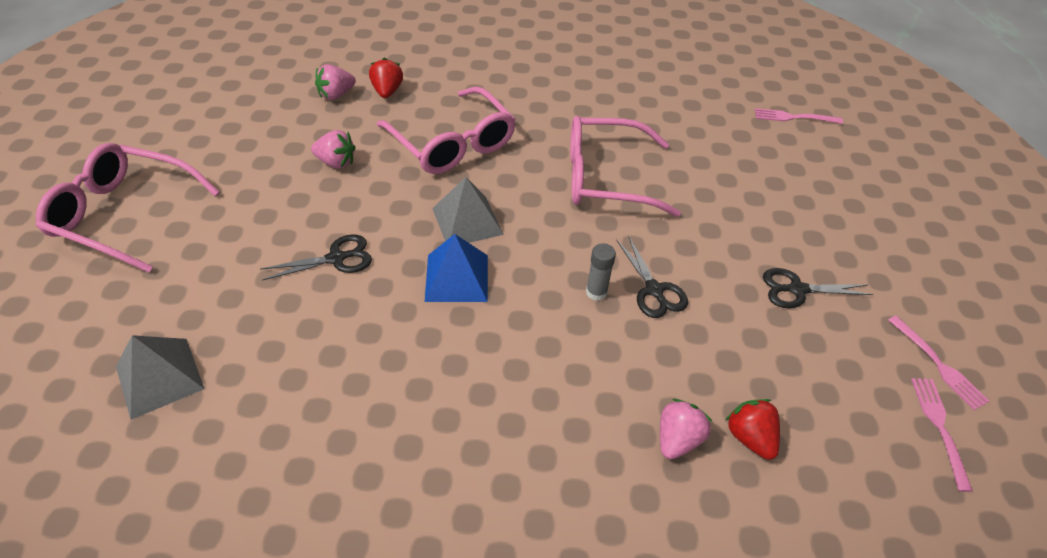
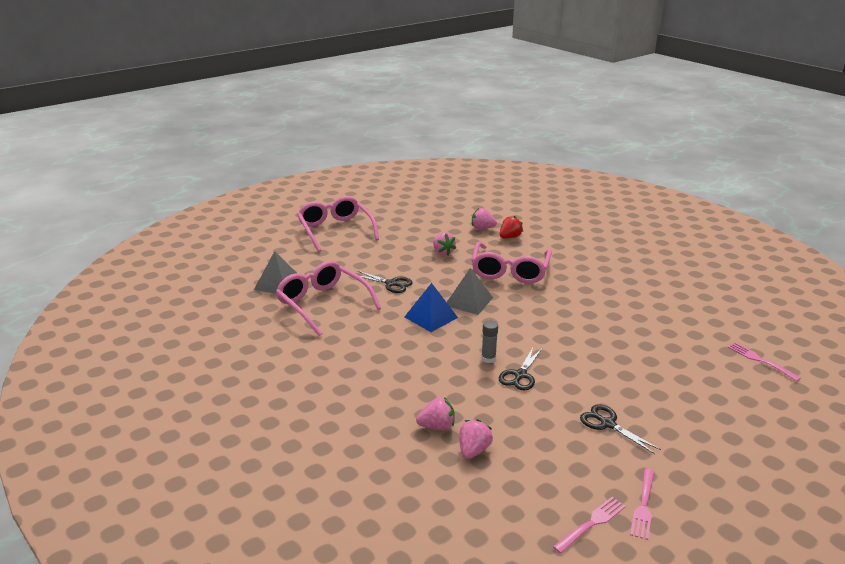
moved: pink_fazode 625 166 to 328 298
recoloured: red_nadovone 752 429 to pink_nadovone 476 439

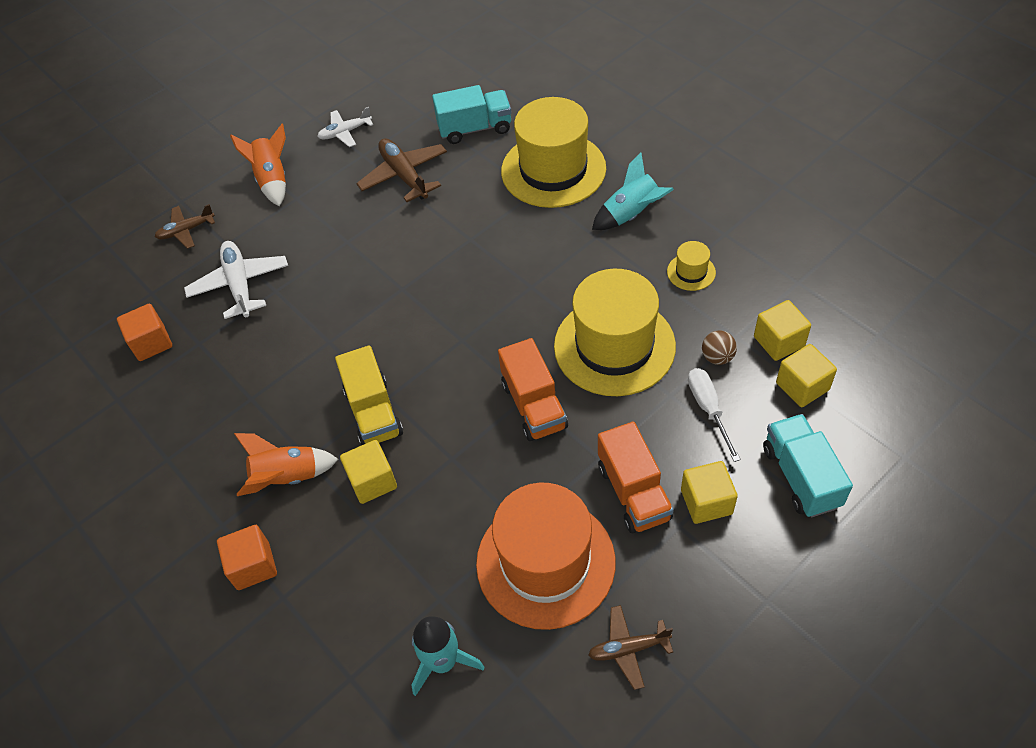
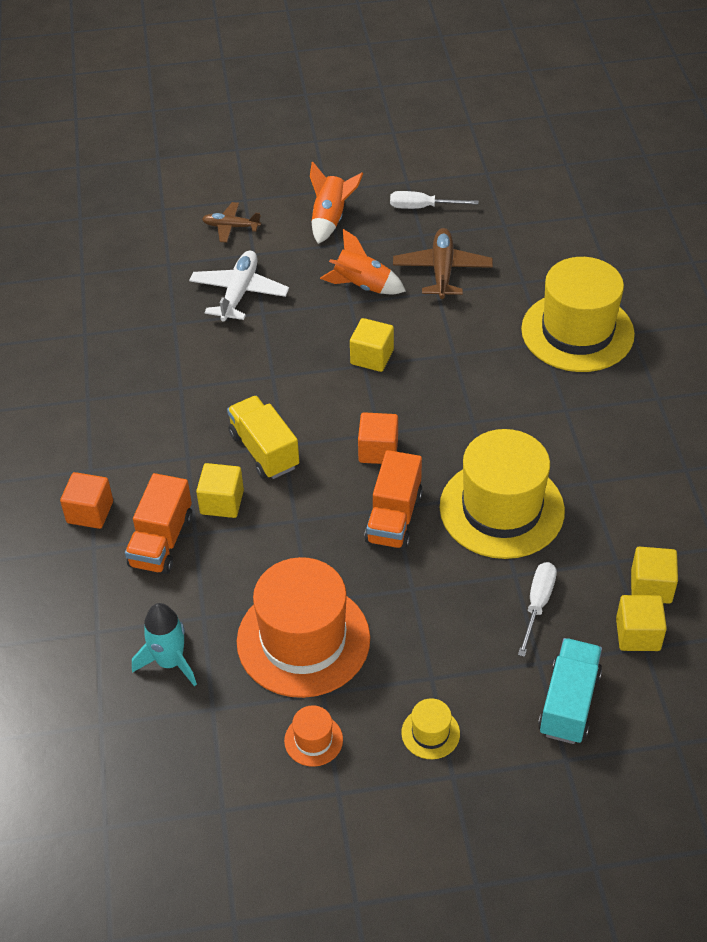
removed: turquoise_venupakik 472 114; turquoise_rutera 633 191; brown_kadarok 719 348
moved: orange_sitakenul 144 332 to 378 438; orange_rutera 286 464 to 363 261; orange_venupakik 636 477 to 158 523; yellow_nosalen 691 266 to 430 728; yellow_sitakenul 709 492 to 372 345
replaced: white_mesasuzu 345 127 to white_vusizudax 434 200; brown_mesasuzu 630 647 to orange_nosalen 313 736
turned: yellow_venupakik 369 395 = 263 437 135 degrees clockwise

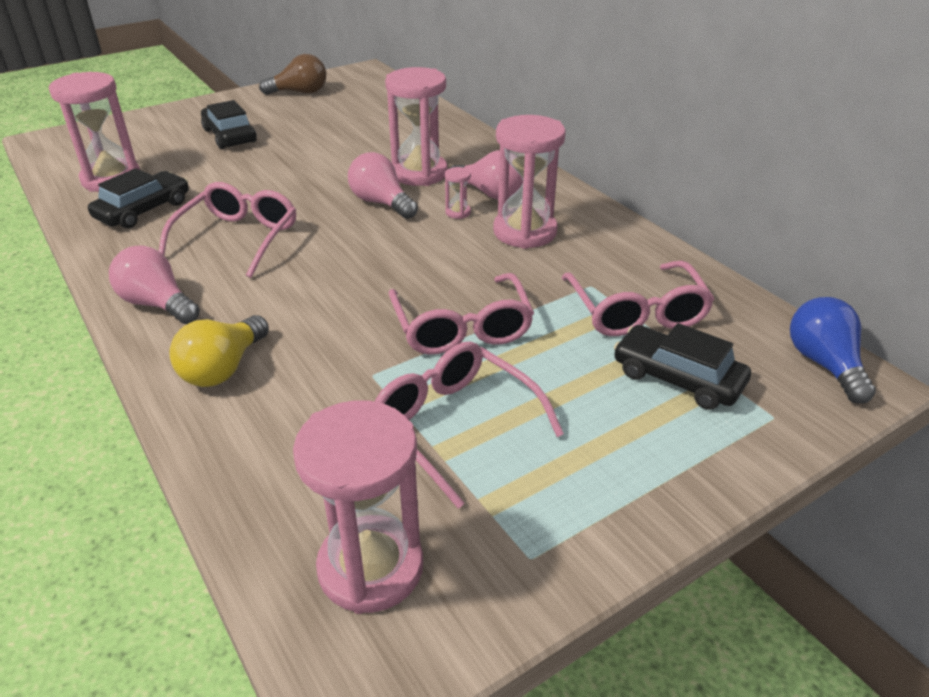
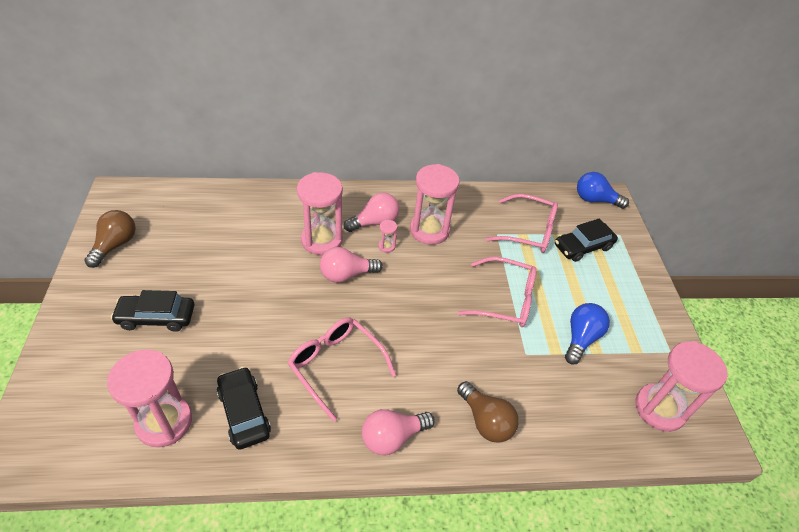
replaced: pink_fazode 469 425 to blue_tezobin 587 334
recoloured: yellow_tezobin 219 351 to brown_tezobin 488 412

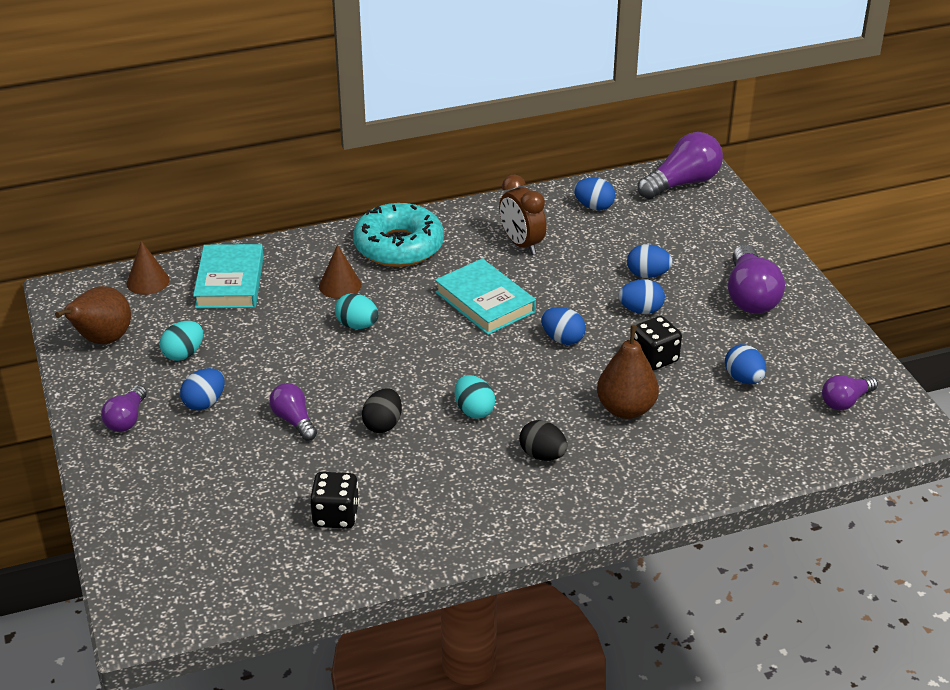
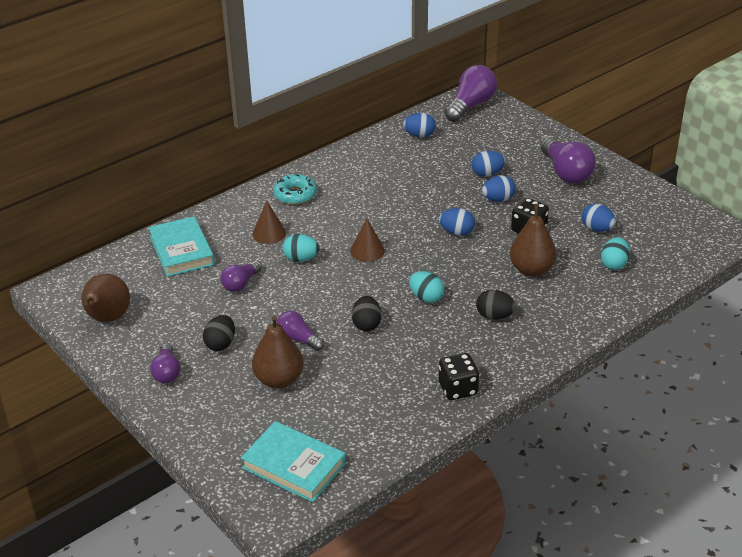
removed: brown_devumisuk 522 215
added: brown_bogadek 278 352
moved: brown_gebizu 148 268 to 367 240; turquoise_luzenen 181 341 to 615 253; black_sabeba 334 500 to 459 376; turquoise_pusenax 485 297 to 293 461; purple_tezobin 850 392 to 241 276
recoloured: blue_luzenen 202 389 to black_luzenen 219 333
resized: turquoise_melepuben 398 235 = 295 189 x0.61

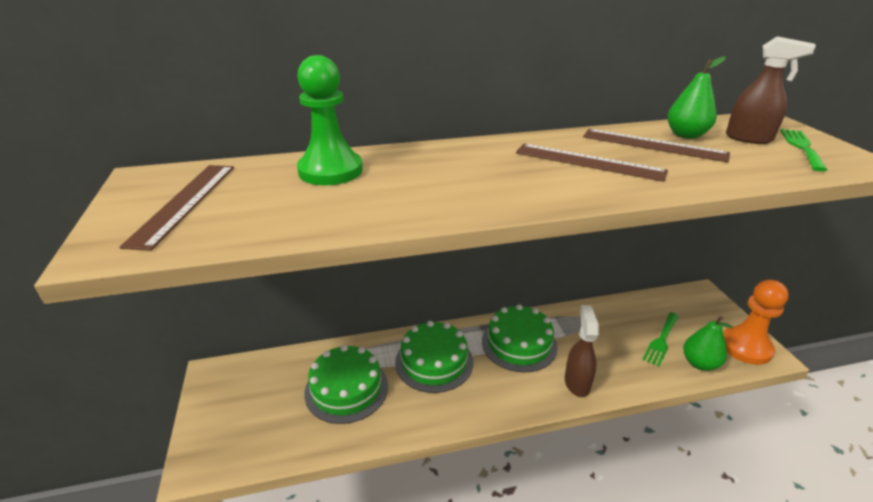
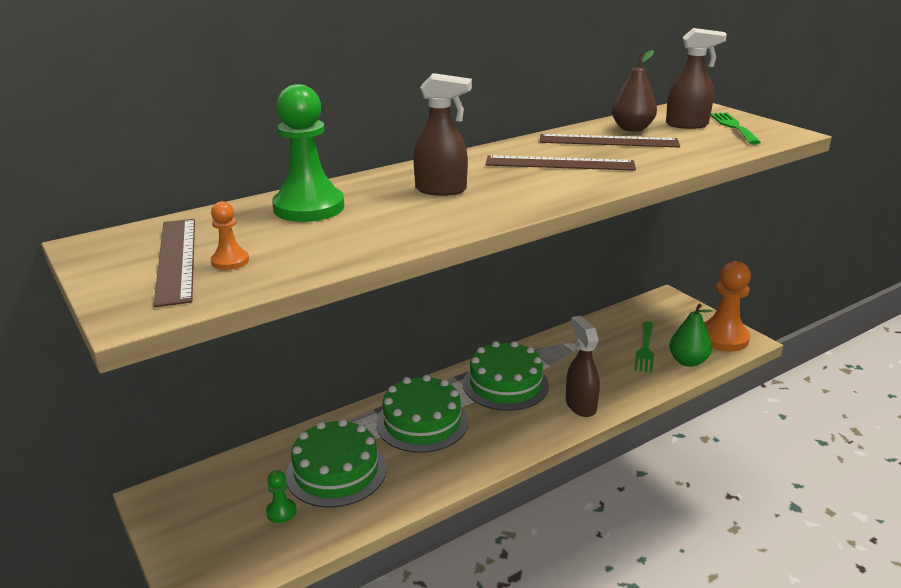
added: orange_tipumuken 230 235; green_tipumuken 281 496; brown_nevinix 442 134
recoloured: green_bogadek 696 97 to brown_bogadek 634 91

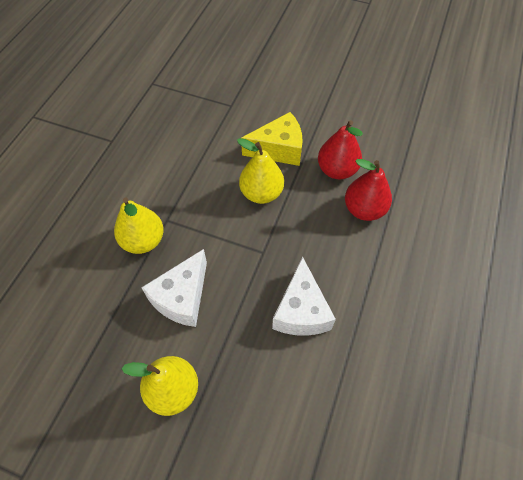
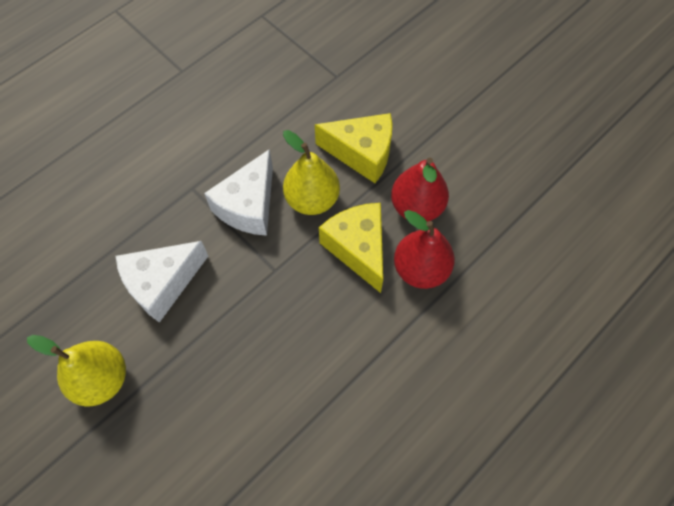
removed: yellow_bogadek 139 226
added: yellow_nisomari 351 248
moved: white_nisomari 304 296 to 238 192

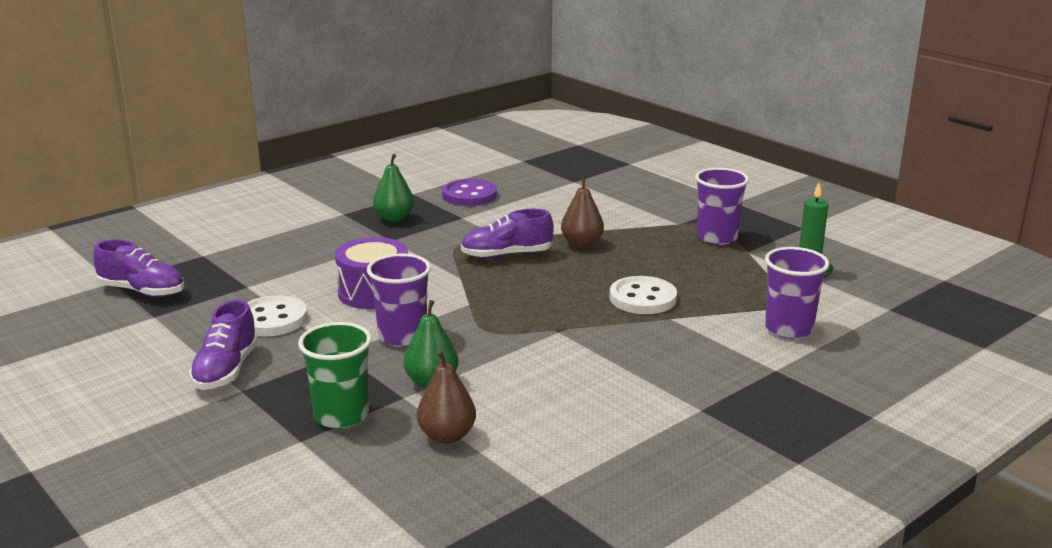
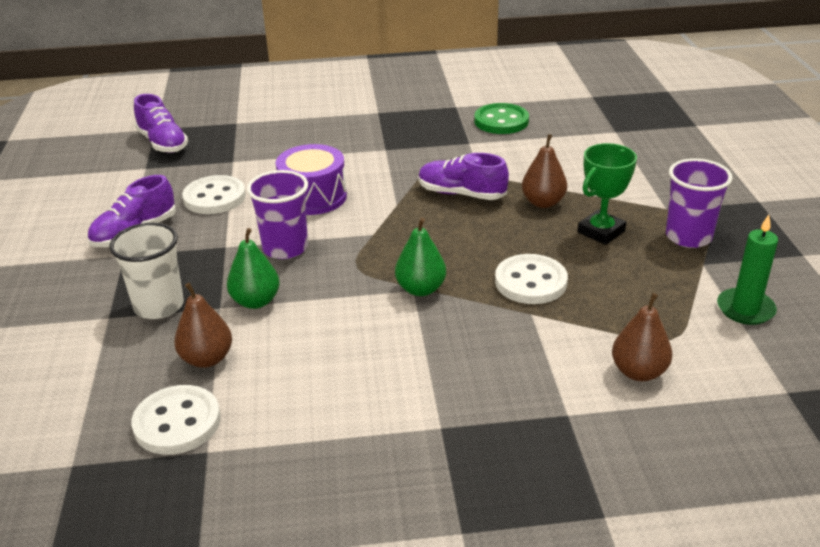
added: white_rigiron 176 420; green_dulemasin 607 194
moved: green_bogadek 393 188 to 420 257
replaced: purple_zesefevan 797 293 to brown_bogadek 642 337
recoloured: green_zesefevan 335 375 to white_zesefevan 146 271; purple_rigiron 469 192 to green_rigiron 501 118

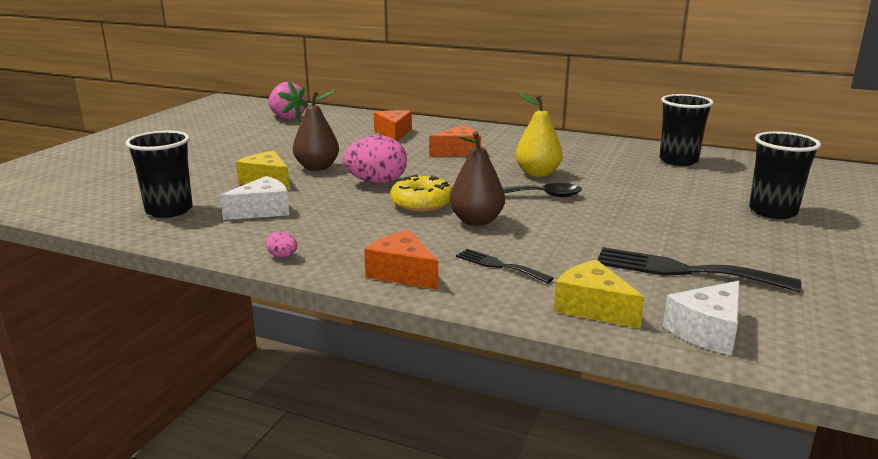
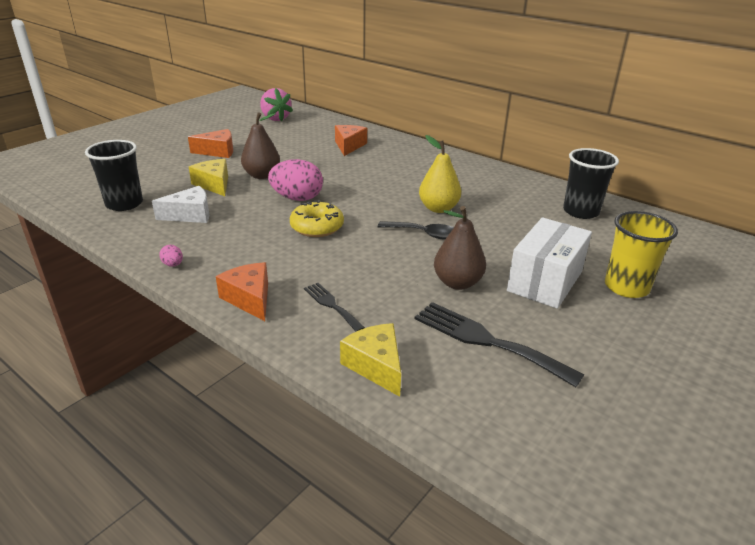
removed: white_nisomari 701 318
added: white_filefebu 549 263
moved: orange_nisomari 455 140 to 210 143; brown_bogadek 477 178 to 460 248
recoloured: black_zesefevan 785 175 to yellow_zesefevan 641 254

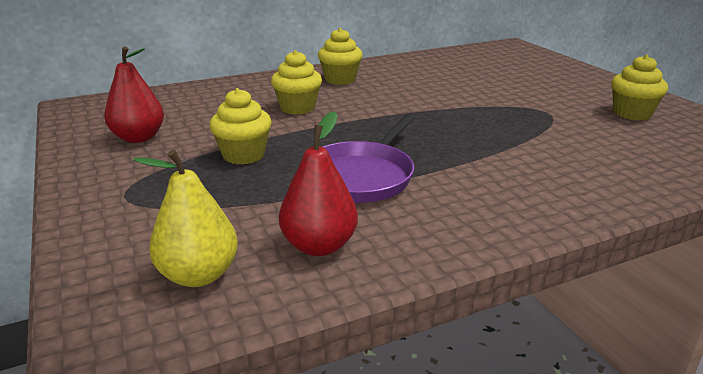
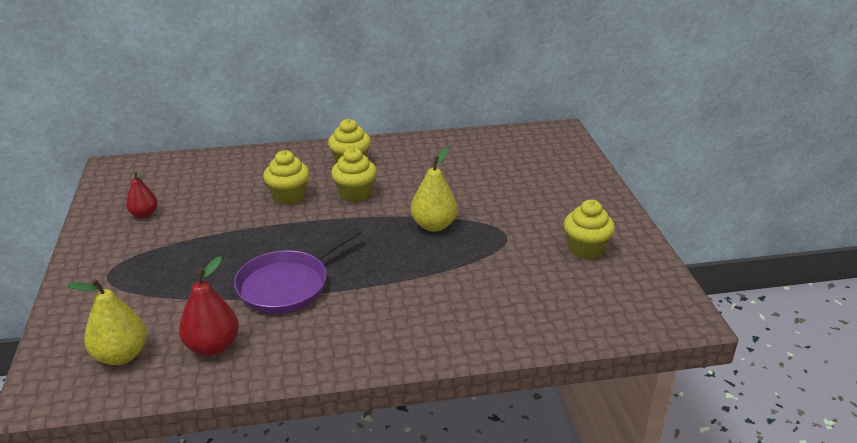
added: yellow_bogadek 434 189
moved: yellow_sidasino 240 126 to 354 175
resized: red_bogadek 134 95 = 142 195 x0.65

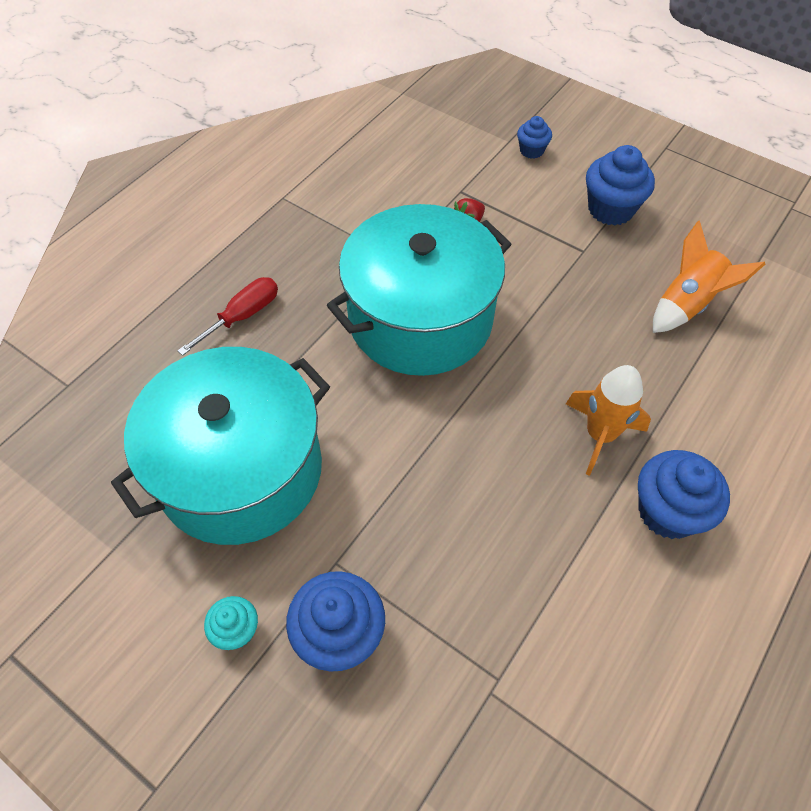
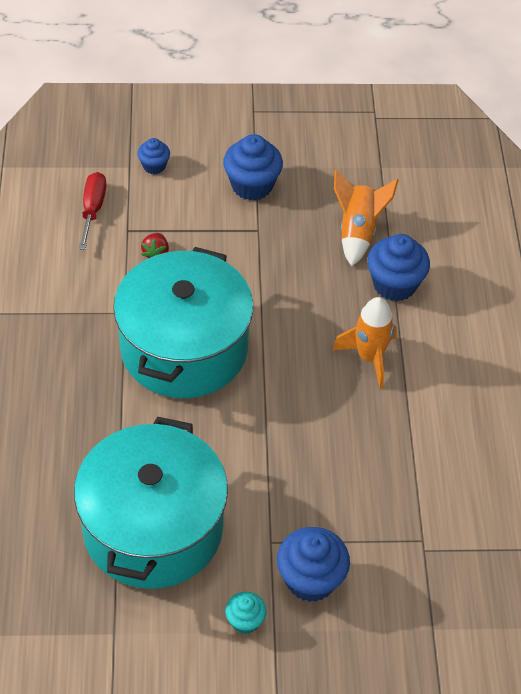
moved: red_vusizudax 227 316 to 92 211; blue_sidasino 684 494 to 398 267

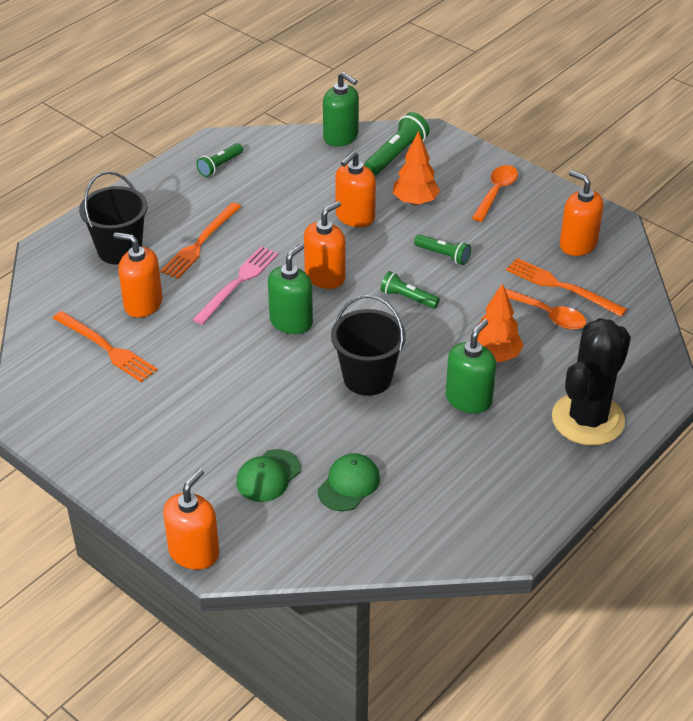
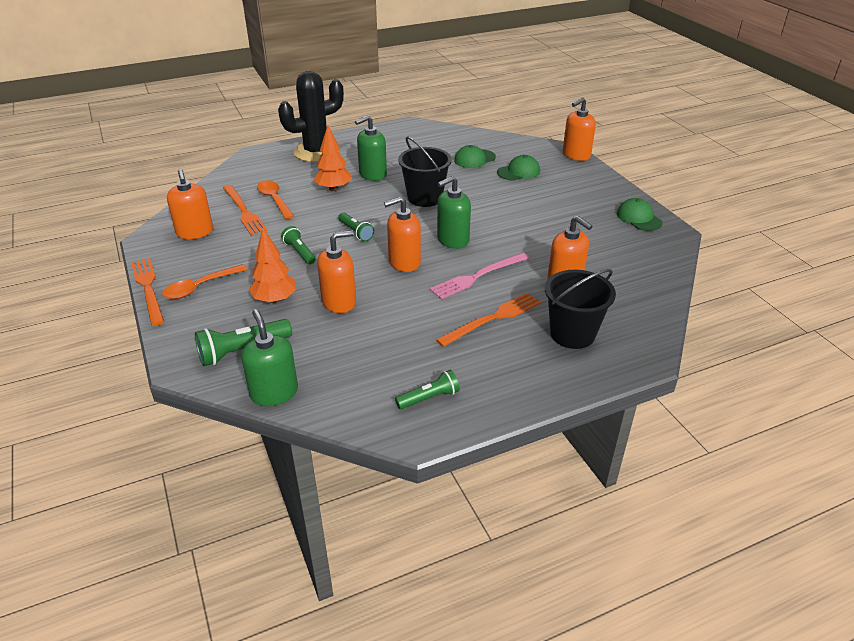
added: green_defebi 640 214
moved: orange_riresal 105 346 to 147 292

